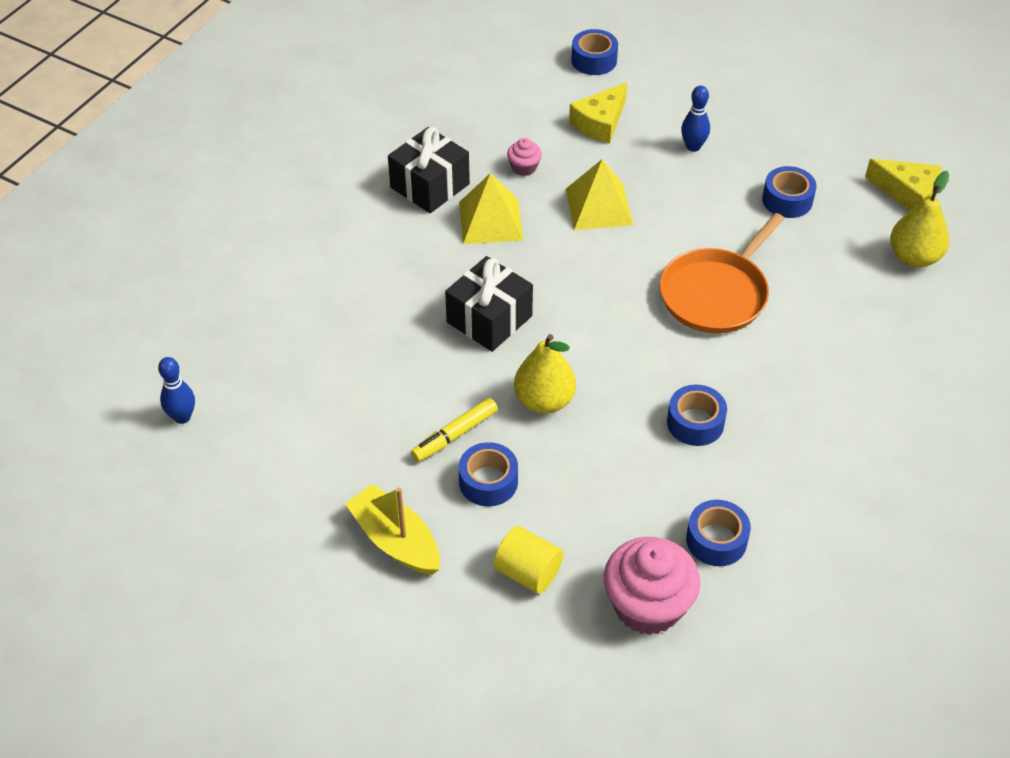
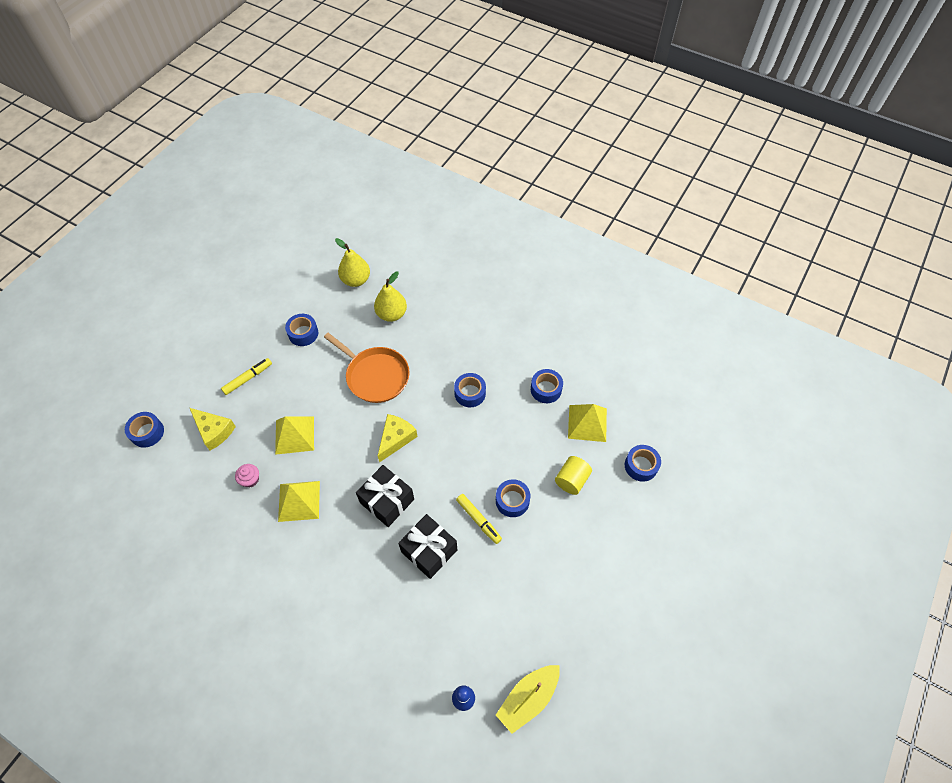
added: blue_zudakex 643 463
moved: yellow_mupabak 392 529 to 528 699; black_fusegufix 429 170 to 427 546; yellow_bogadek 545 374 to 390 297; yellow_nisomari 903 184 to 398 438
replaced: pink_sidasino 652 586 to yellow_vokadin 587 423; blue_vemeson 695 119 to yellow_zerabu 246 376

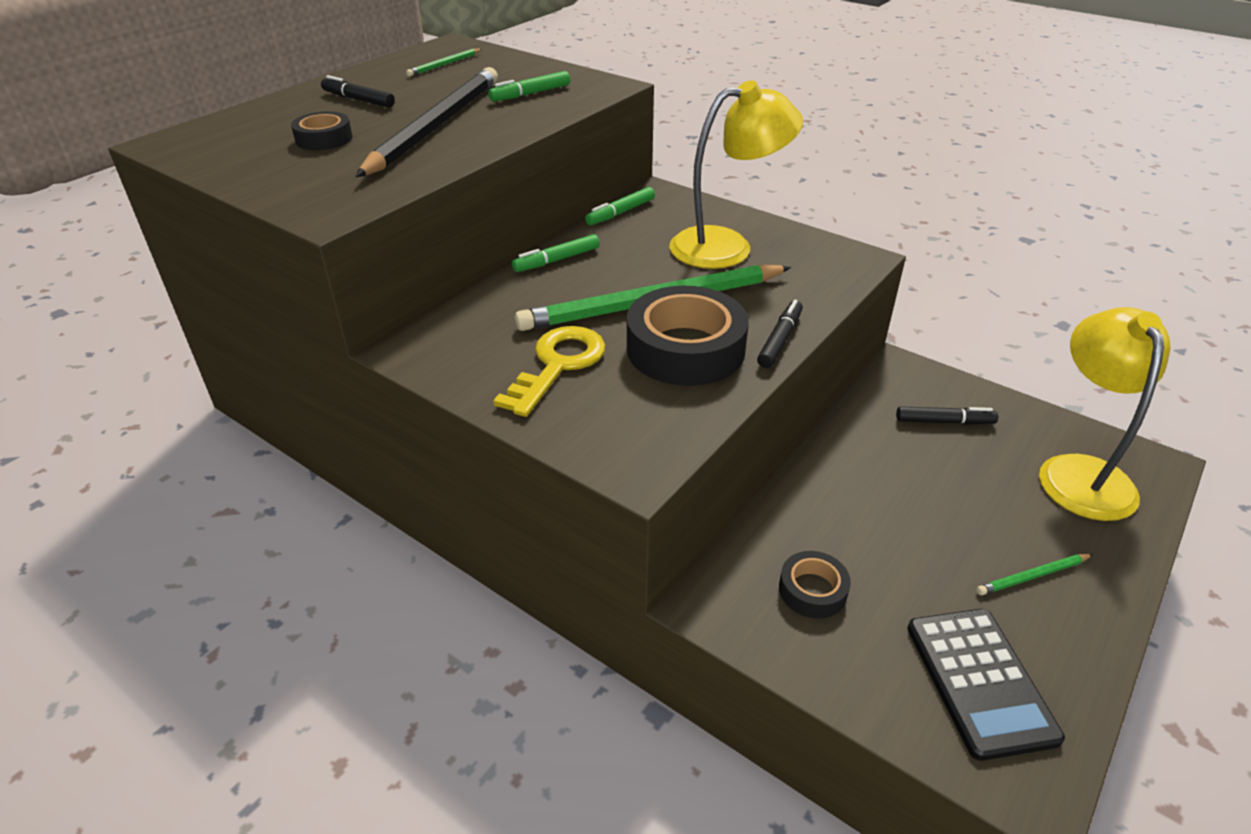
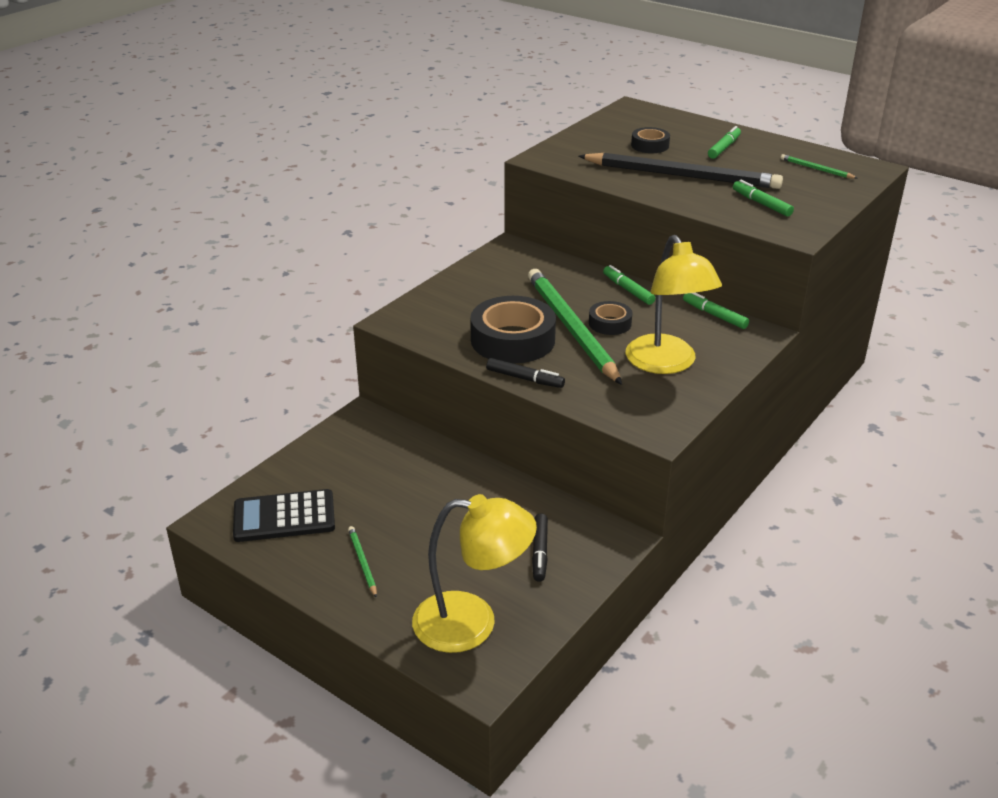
removed: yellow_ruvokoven 549 371
moved: black_zudakex 815 585 to 610 318
recoloured: black_zerabu 358 91 to green_zerabu 724 142

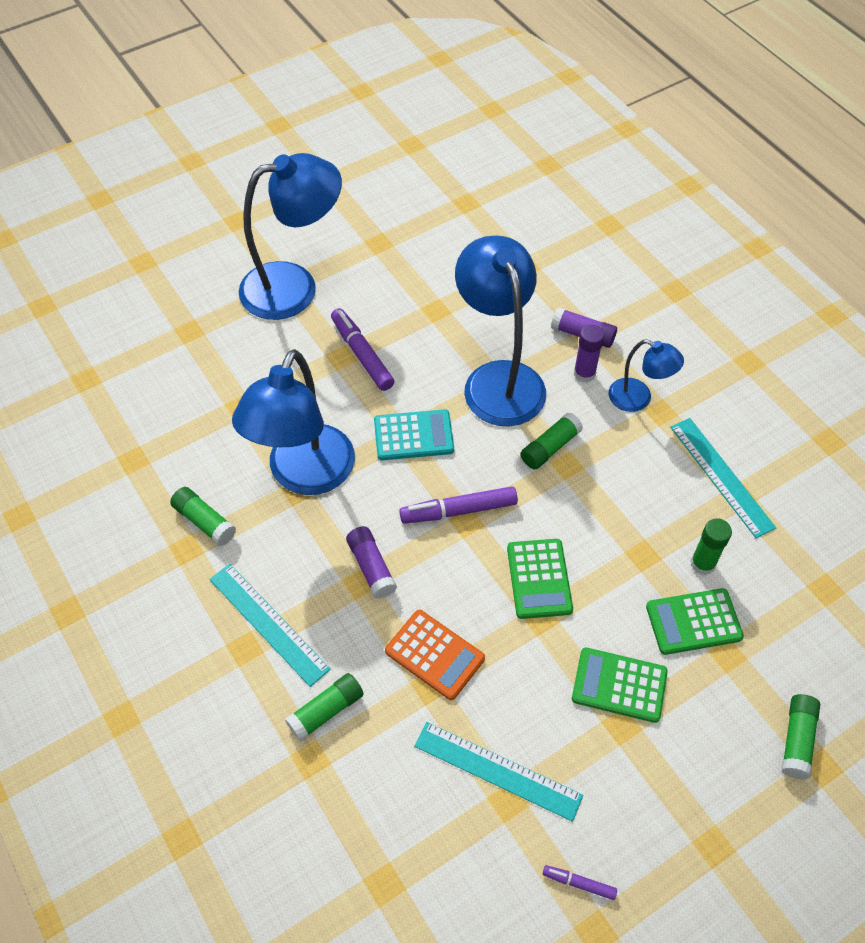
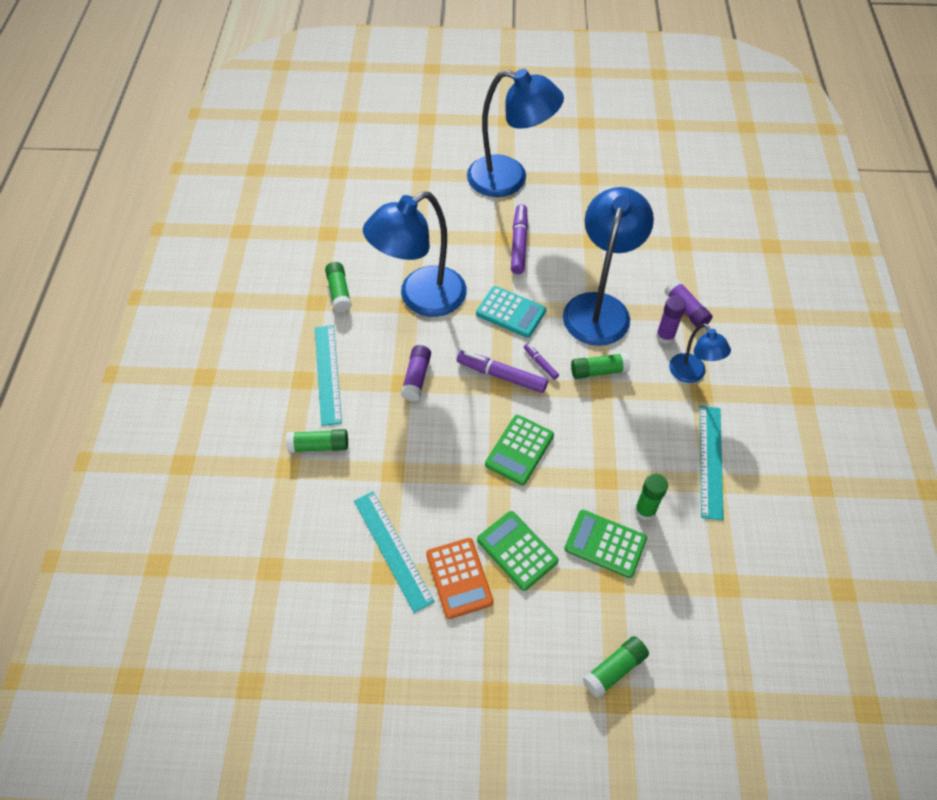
moved: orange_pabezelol 435 655 to 460 578; purple_zerabu 580 882 to 541 361

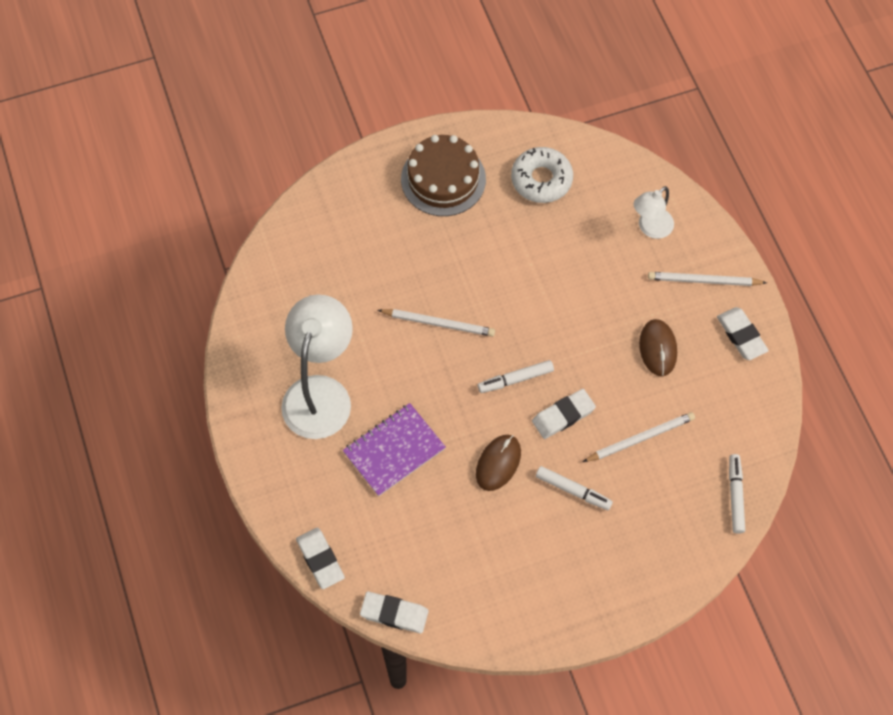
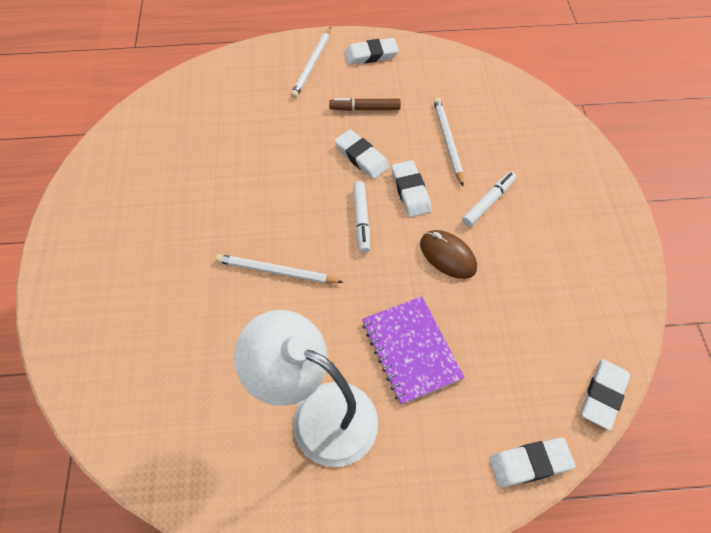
removed: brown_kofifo 443 175; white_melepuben 542 175; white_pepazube 654 212; white_zerabu 737 494
added: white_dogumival 361 154
replaced: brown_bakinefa 658 347 to brown_zerabu 365 104
turned: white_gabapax 436 323 = 279 269 105 degrees counterclockwise

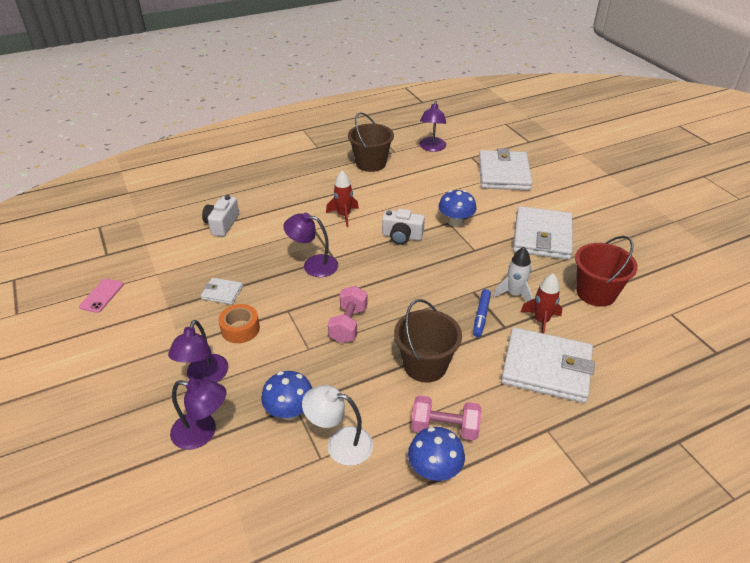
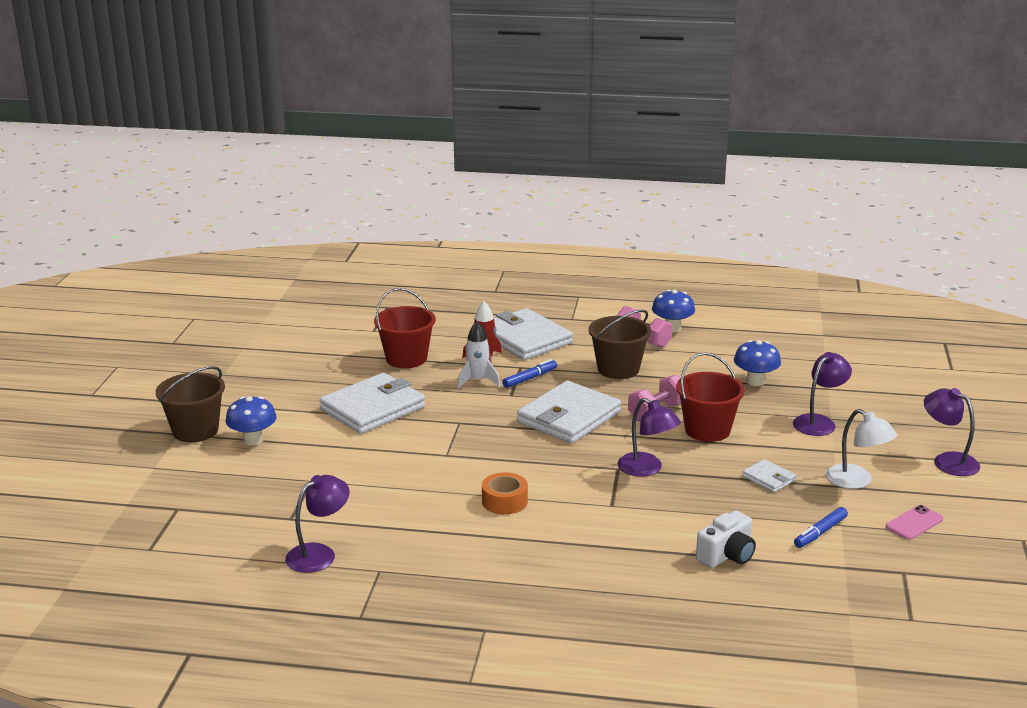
removed: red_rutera 342 198; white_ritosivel 403 227
added: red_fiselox 710 397; blue_zerabu 821 527
moved: purple_pepazube 198 414 to 952 432; orange_zudakex 239 323 to 505 493; white_pepazube 337 425 to 861 449; brown_fiselox 371 142 to 190 404; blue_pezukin 457 208 to 251 420; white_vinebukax 506 169 to 569 412

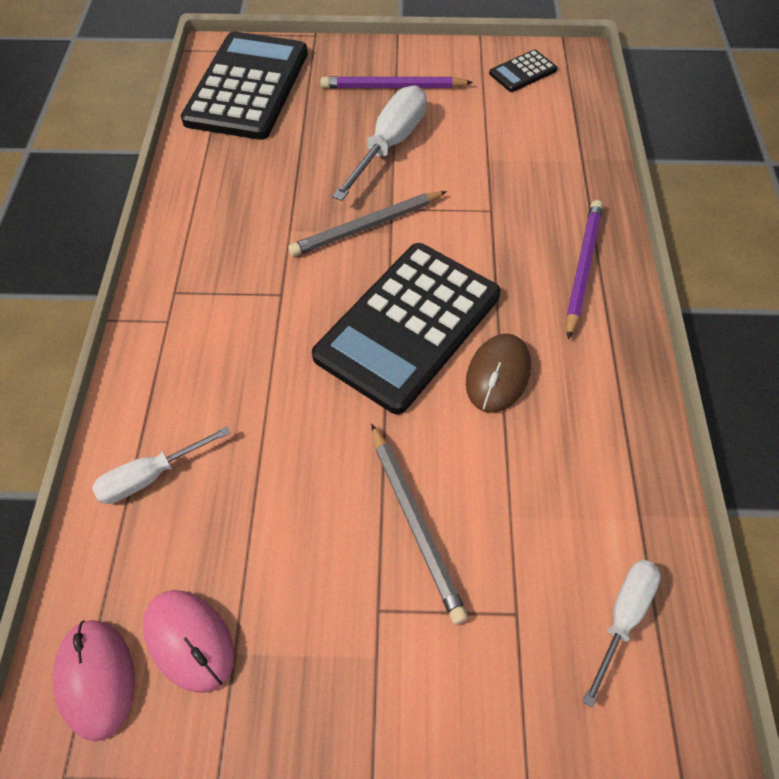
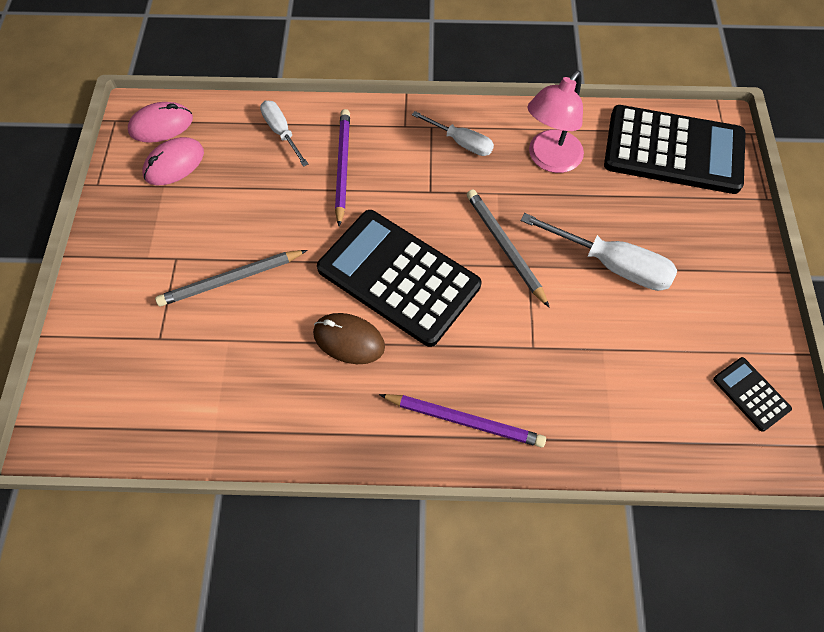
added: pink_pepazube 556 122
moved: purple_gabapax 396 82 to 342 168; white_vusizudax 622 633 to 453 133

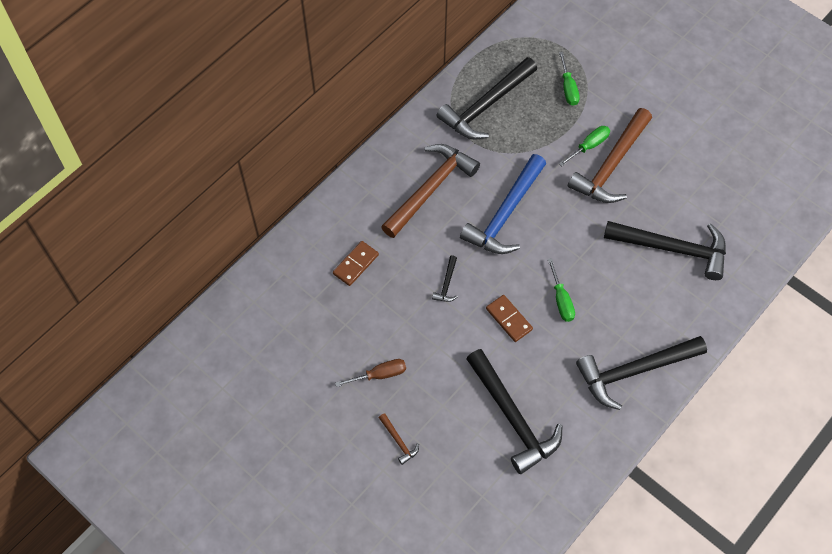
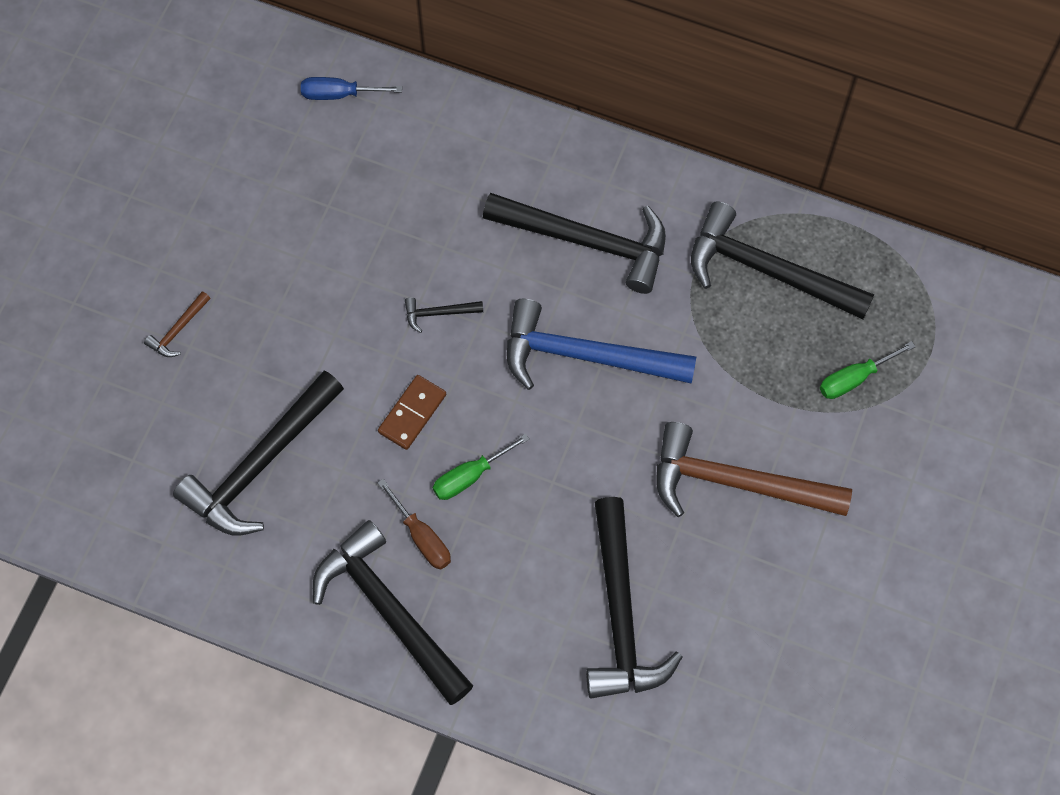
removed: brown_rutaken 356 263; green_vusizudax 584 146
added: blue_vusizudax 351 88
moved: brown_vusizudax 370 373 to 414 524
recoloured: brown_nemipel 430 191 to black_nemipel 574 243

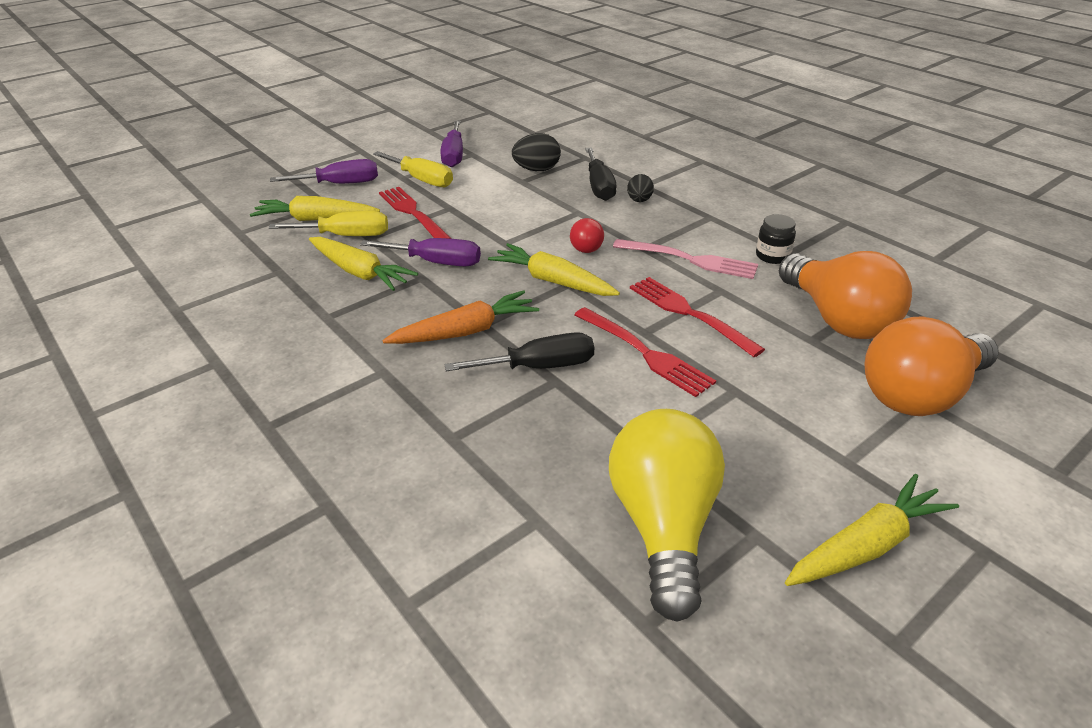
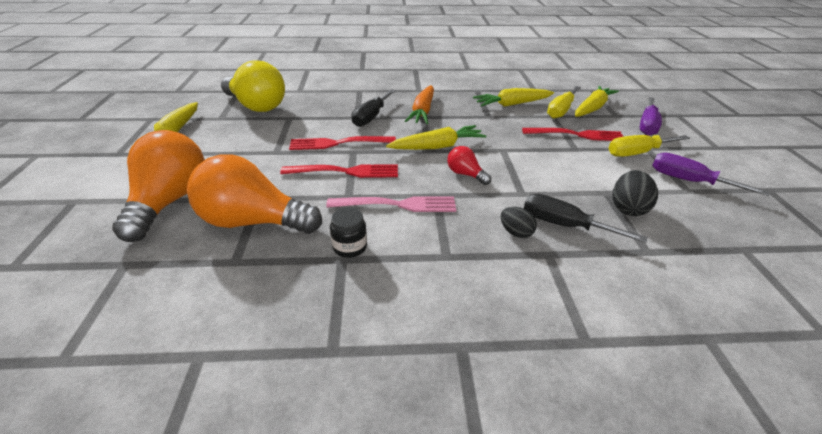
removed: purple_vusizudax 420 252
turned: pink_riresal 685 259 = 391 204 150 degrees counterclockwise

